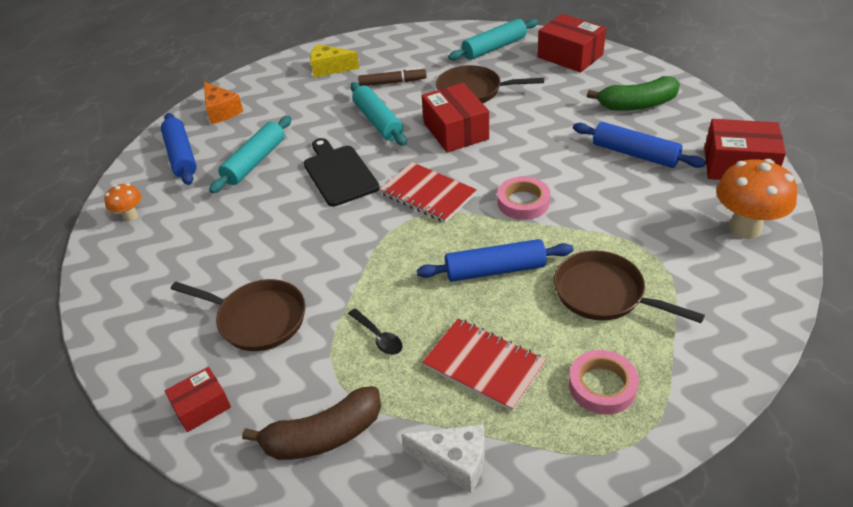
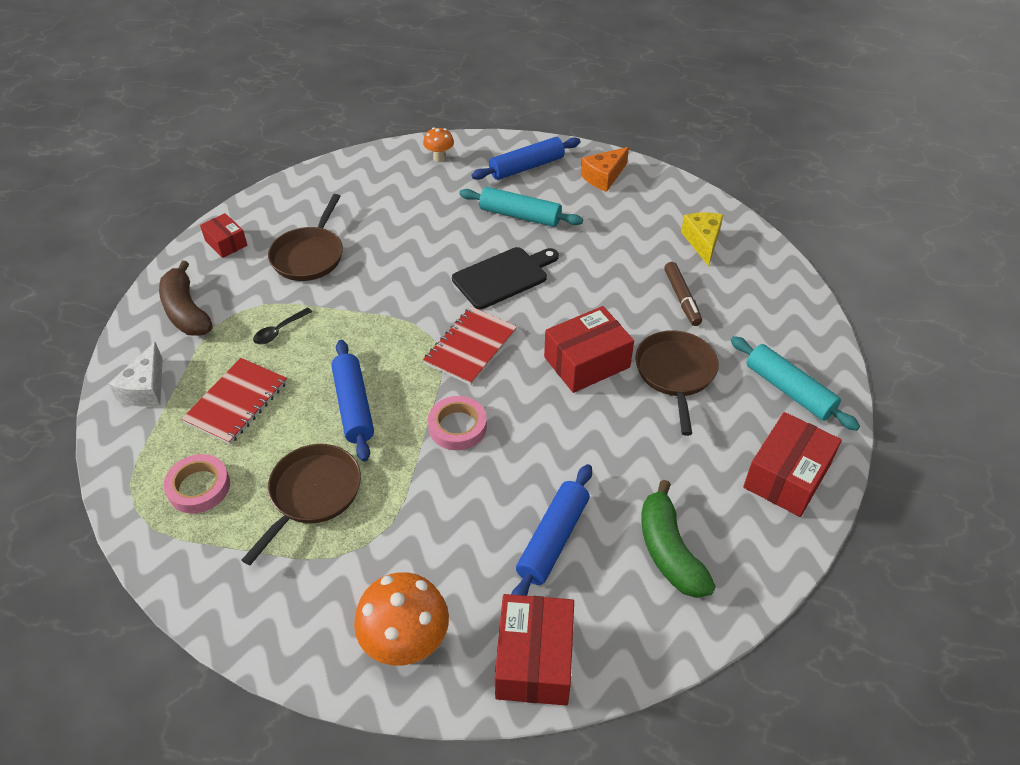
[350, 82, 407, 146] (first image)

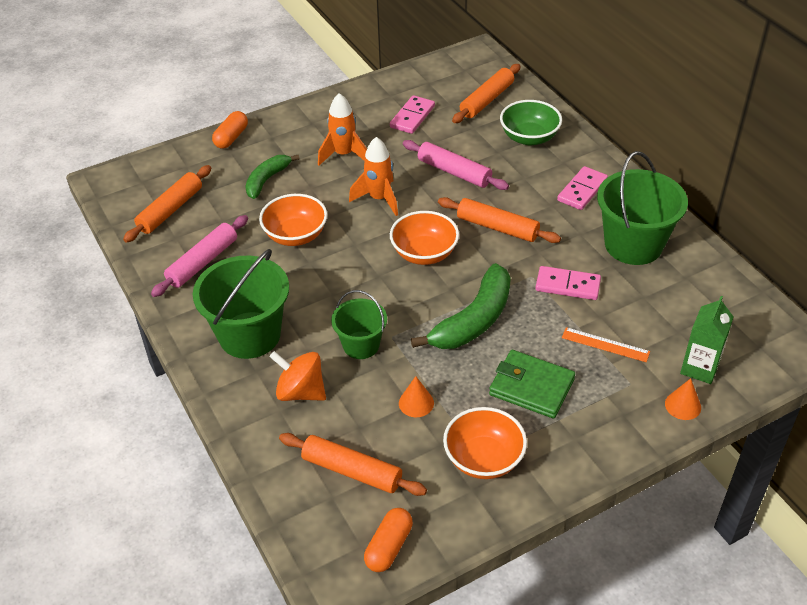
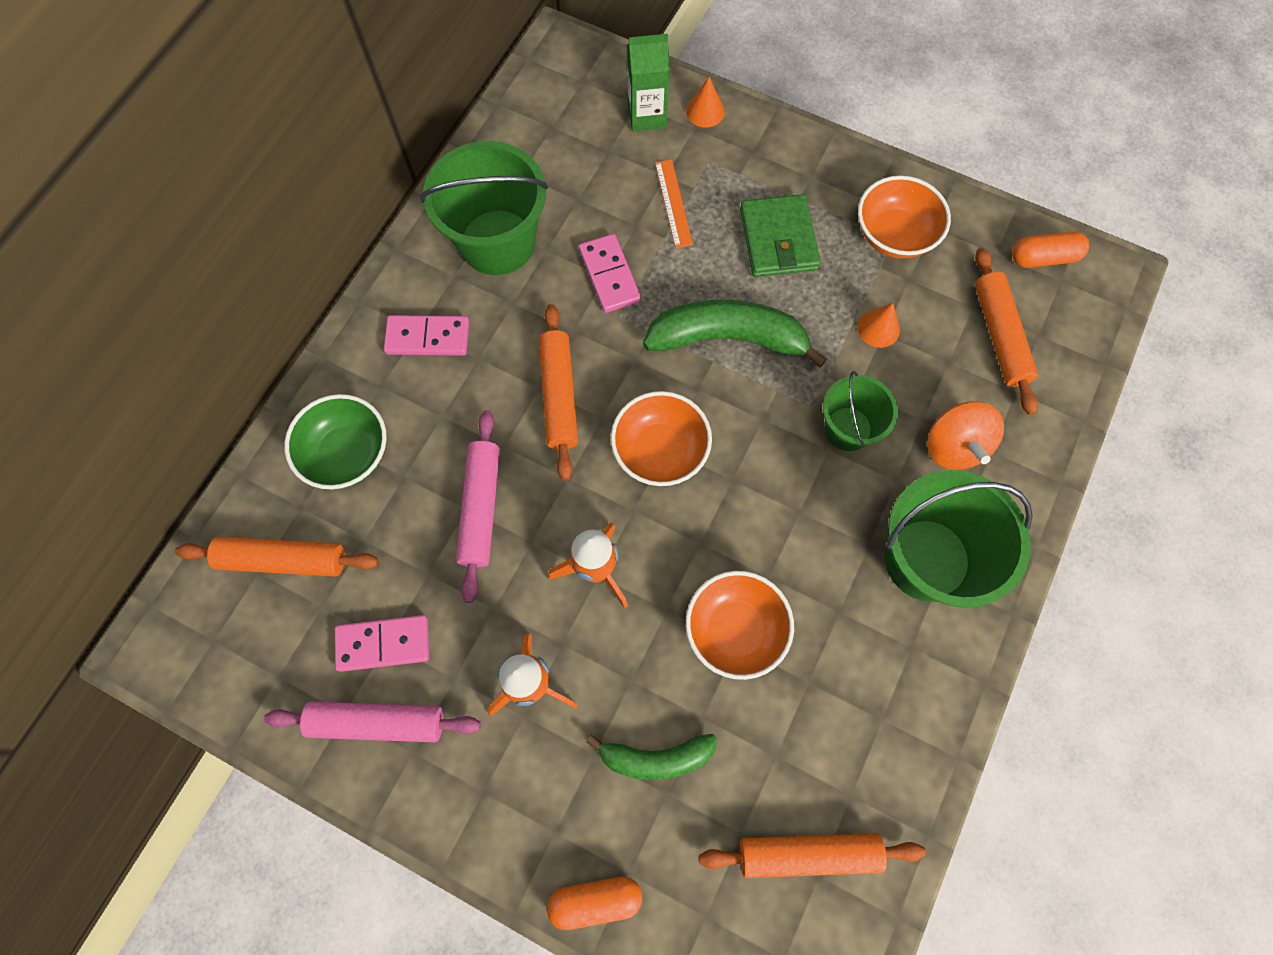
[264, 701, 481, 742]

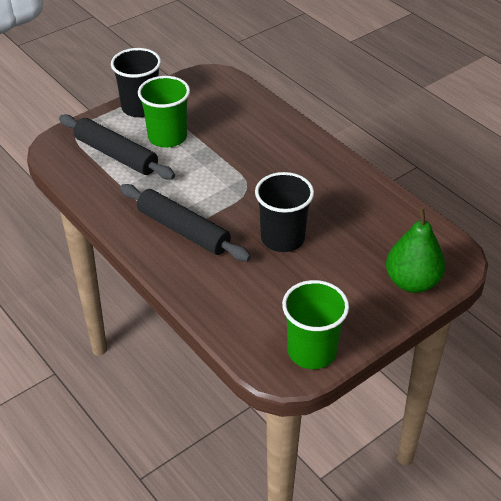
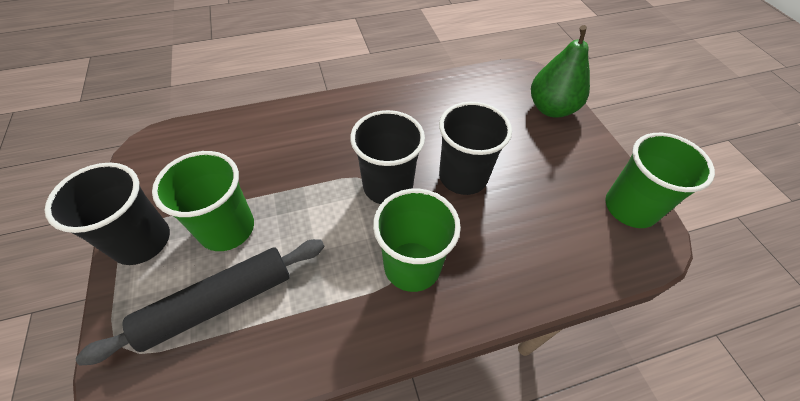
[373, 189, 461, 292]
[350, 110, 425, 204]

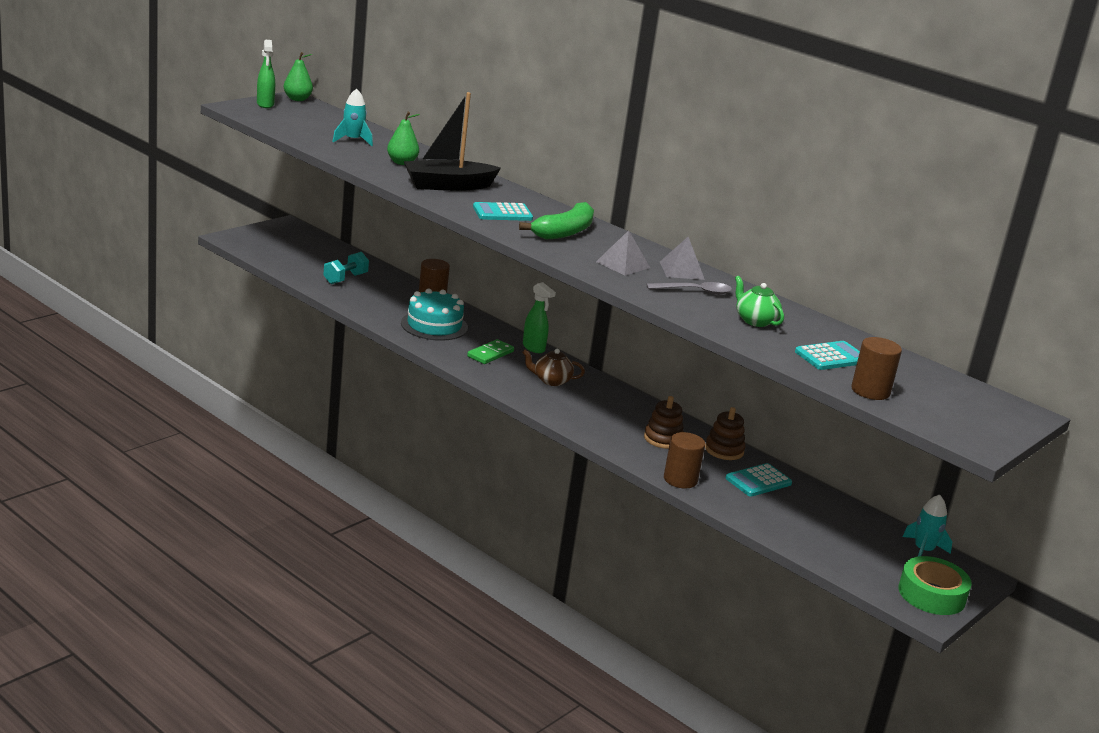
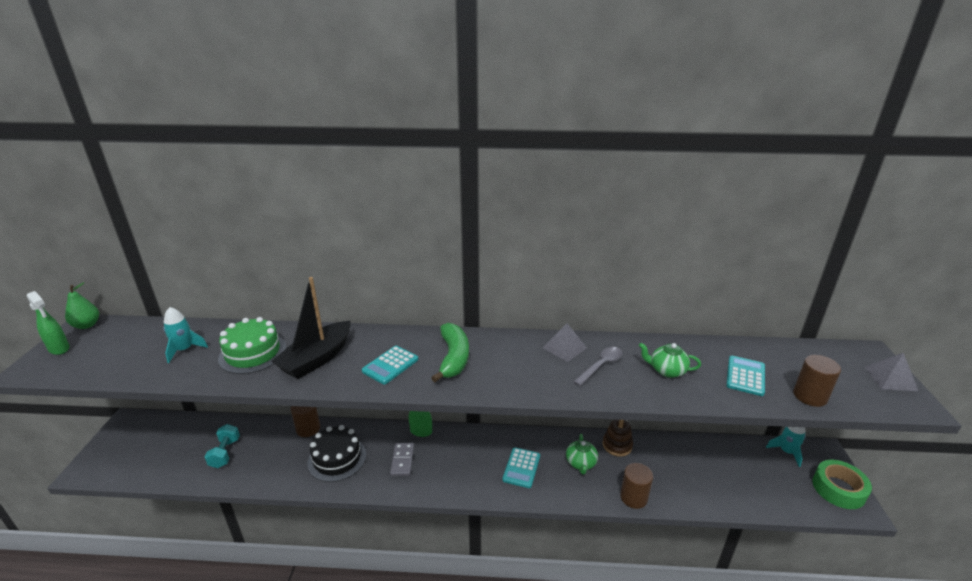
[218, 317, 286, 374]
[307, 425, 366, 482]
[390, 443, 414, 476]
[522, 349, 585, 386] (first image)
[865, 353, 918, 391]
[566, 434, 598, 474]
[502, 447, 540, 488]

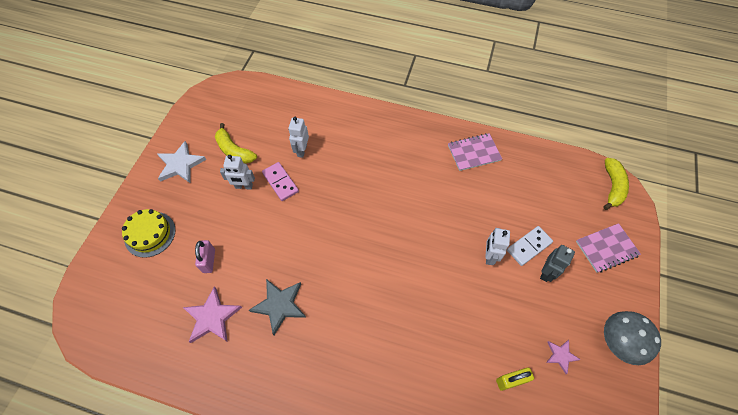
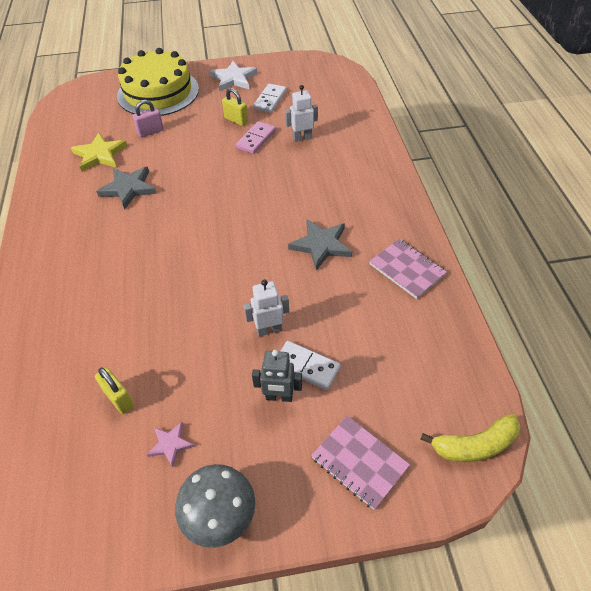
[117, 48, 199, 116]
[71, 133, 127, 172]
[253, 84, 286, 112]
[222, 88, 248, 126]
[288, 219, 352, 270]

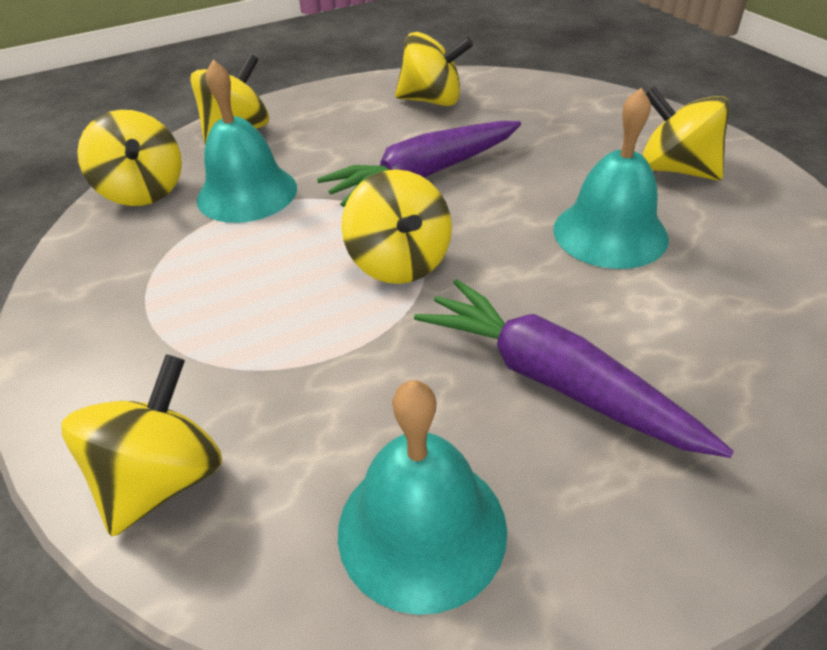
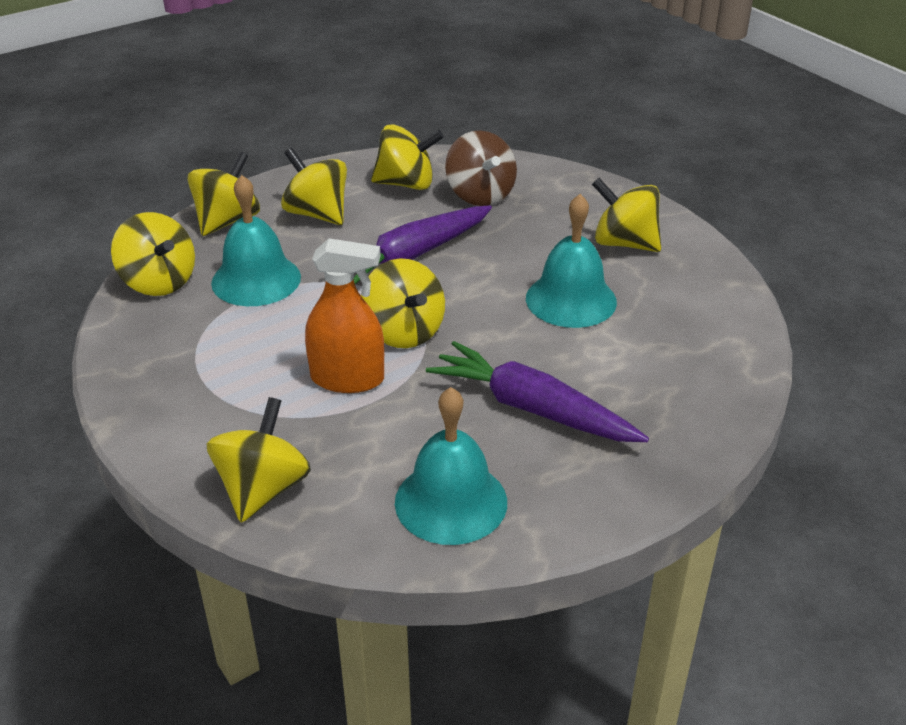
[281, 147, 347, 225]
[305, 238, 384, 393]
[445, 130, 517, 206]

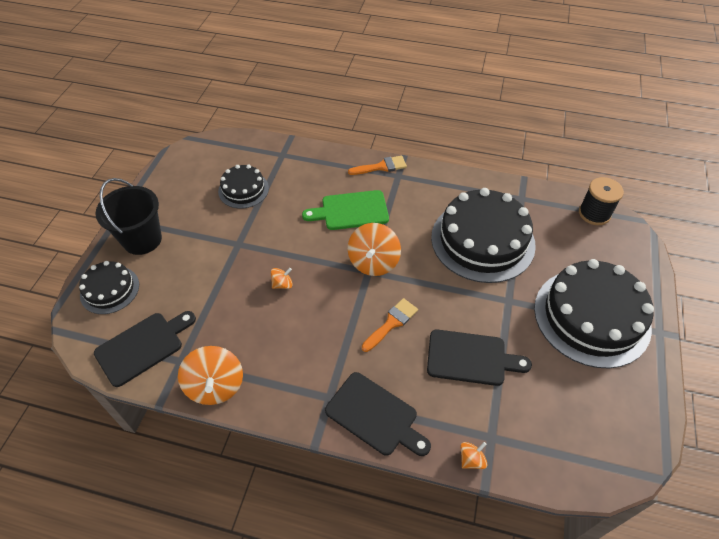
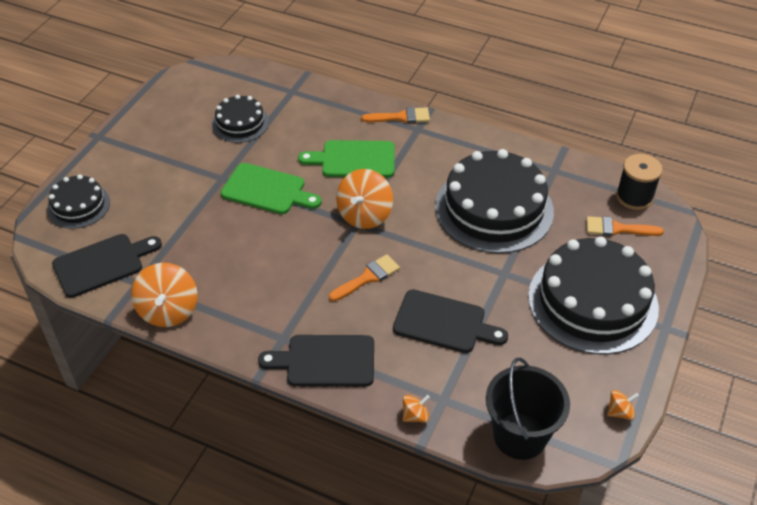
[486, 358, 570, 460]
[607, 390, 639, 420]
[258, 335, 374, 387]
[221, 163, 322, 214]
[586, 216, 664, 236]

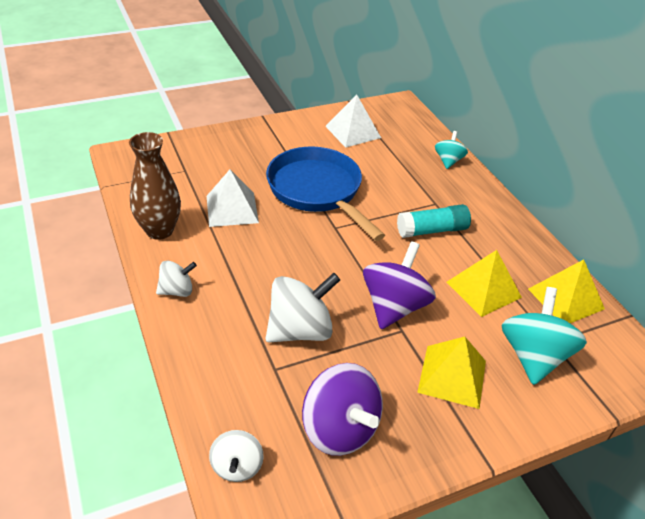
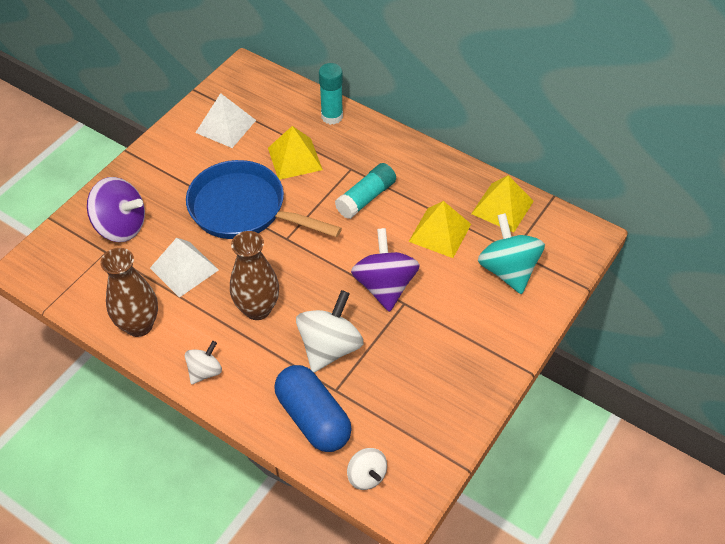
[87, 177, 145, 242]
[268, 126, 323, 180]
[319, 63, 343, 125]
[230, 231, 279, 320]
[274, 365, 352, 452]

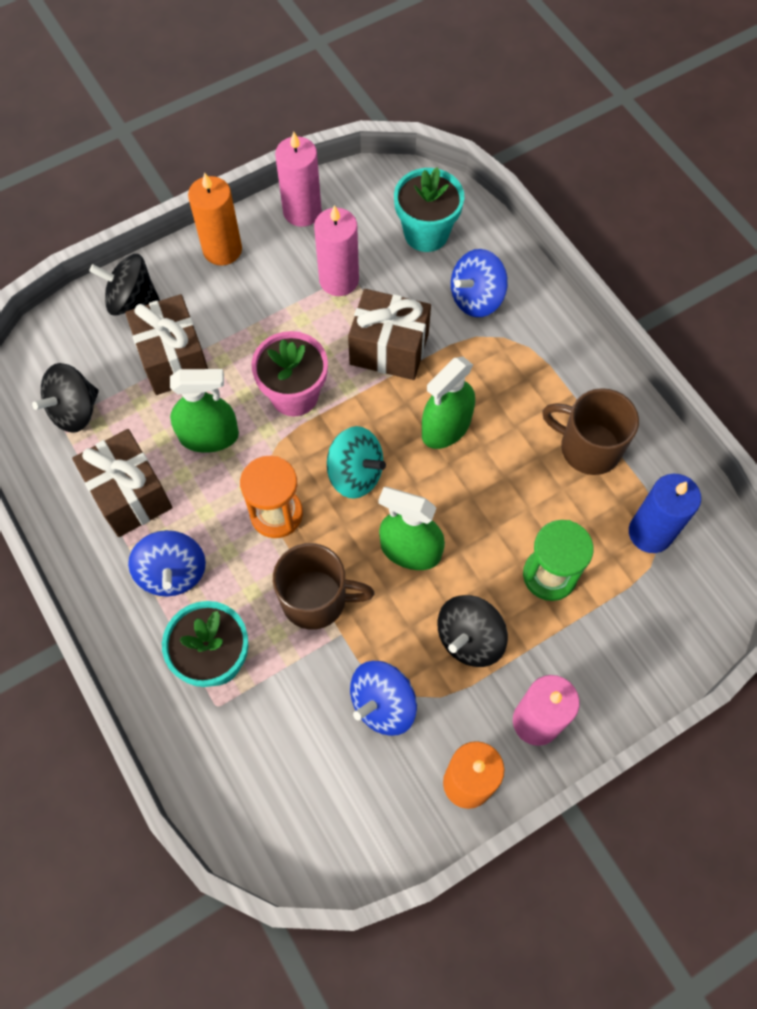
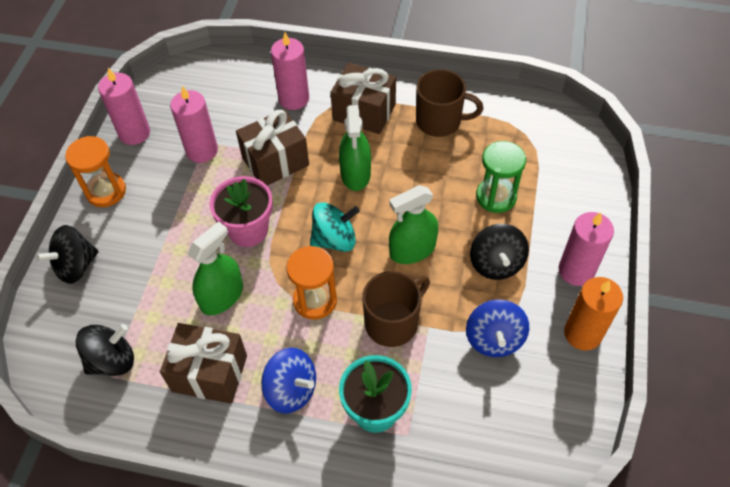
[76, 324, 134, 376]
[330, 63, 396, 134]
[65, 136, 126, 207]
[394, 167, 464, 252] (first image)
[271, 33, 309, 110]
[416, 69, 483, 137]
[629, 474, 701, 553] (first image)

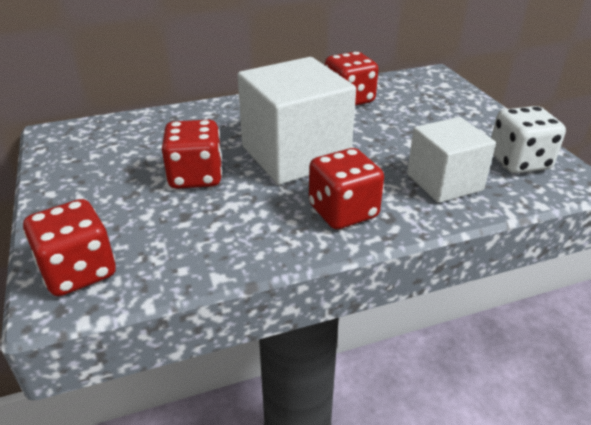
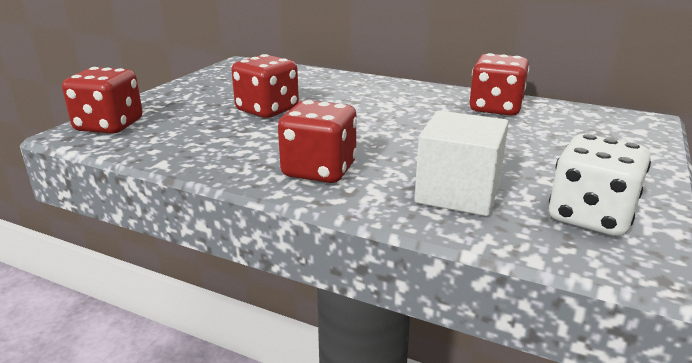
[237, 57, 356, 185] (first image)

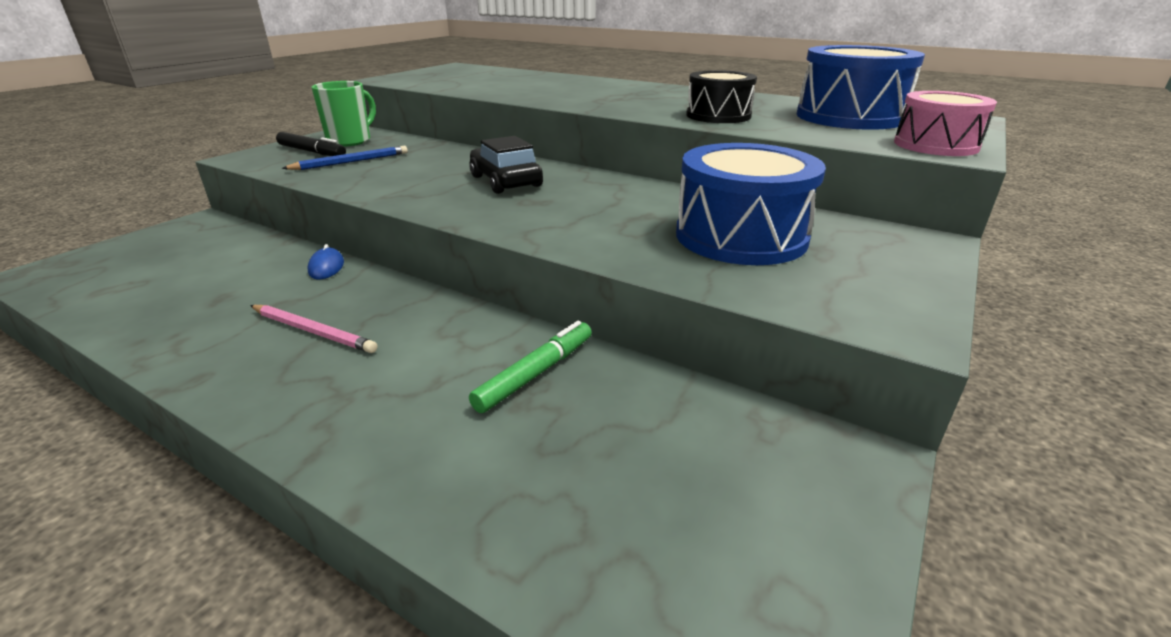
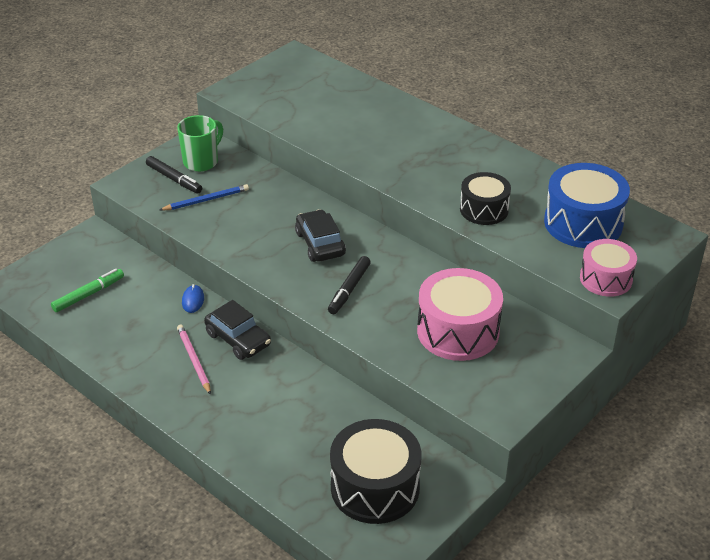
[177, 325, 211, 395]
[51, 269, 124, 312]
[417, 268, 503, 361]
[204, 300, 271, 360]
[328, 256, 371, 314]
[330, 419, 421, 524]

